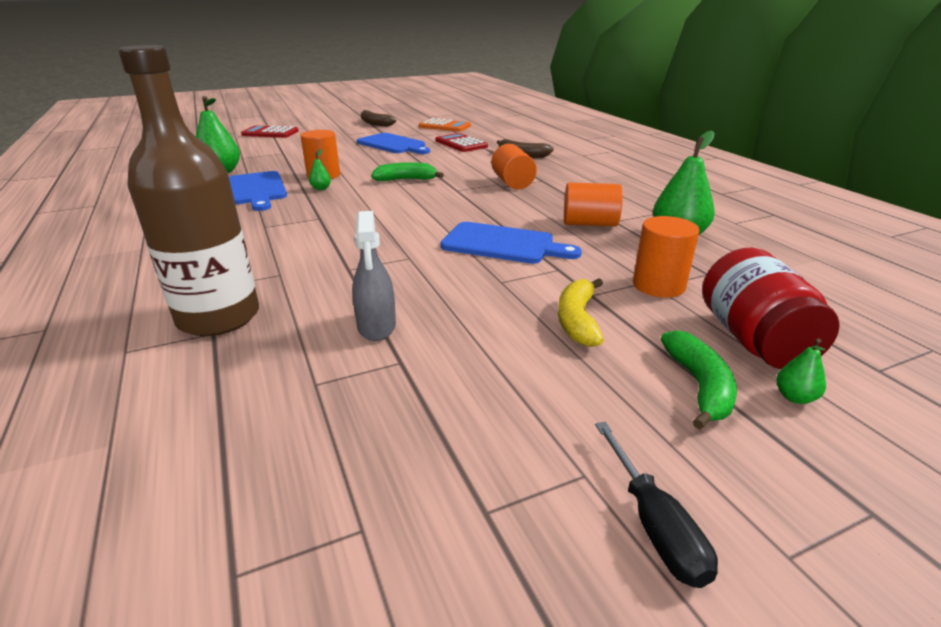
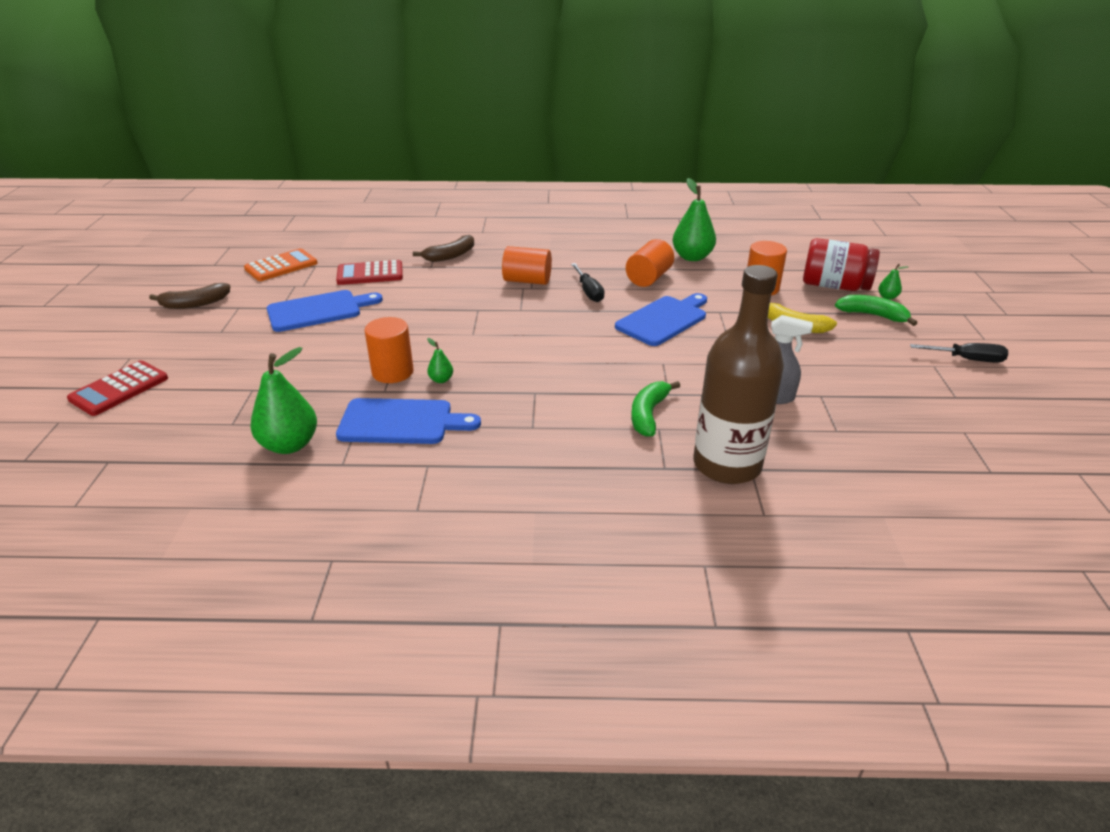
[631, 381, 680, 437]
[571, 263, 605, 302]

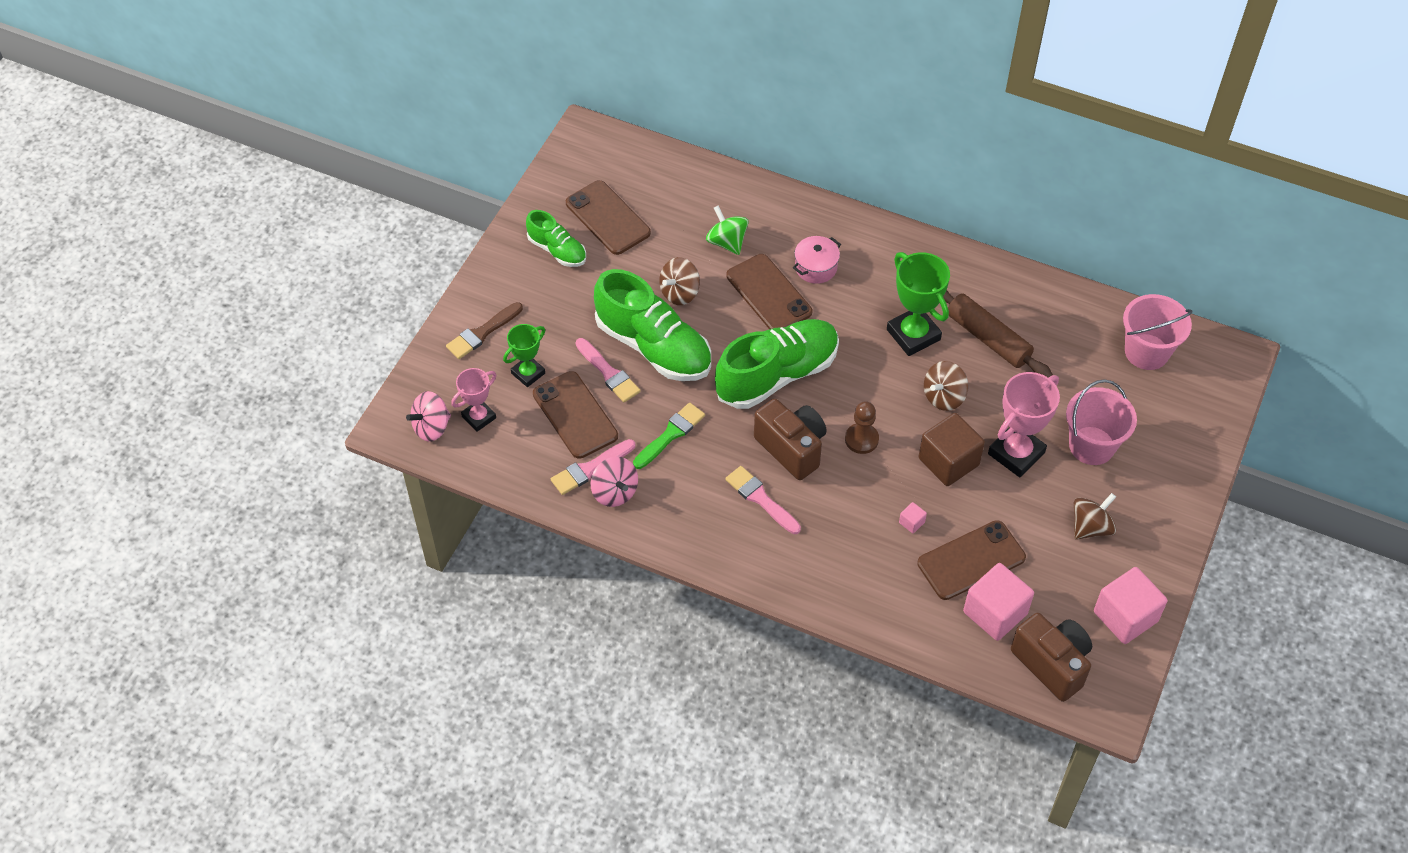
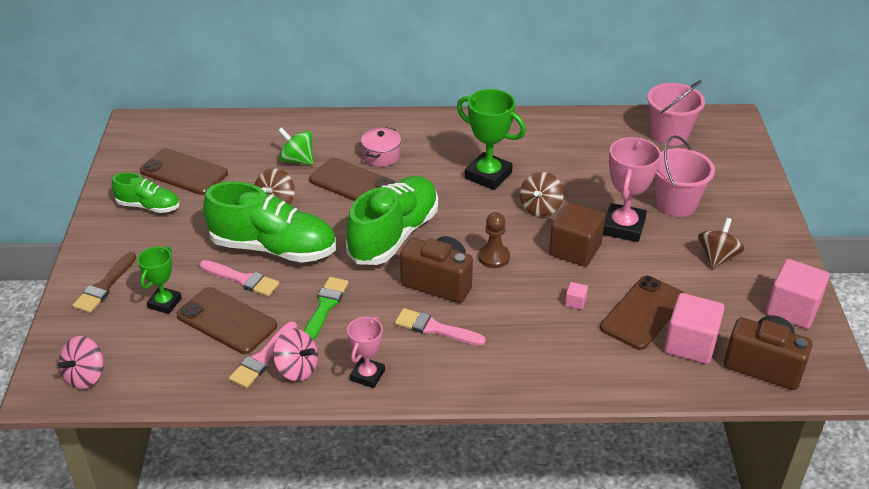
[347, 316, 385, 388]
[943, 290, 1053, 378] (first image)

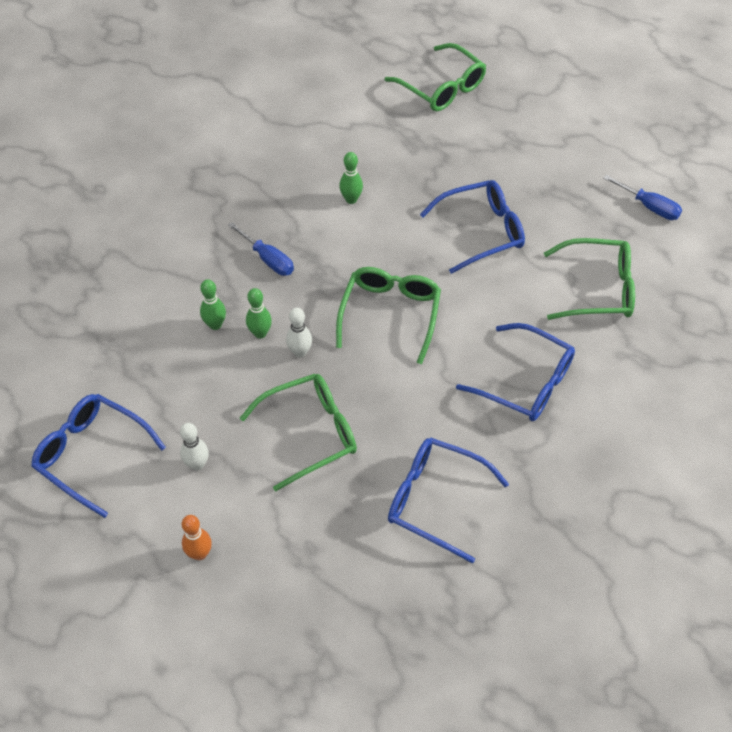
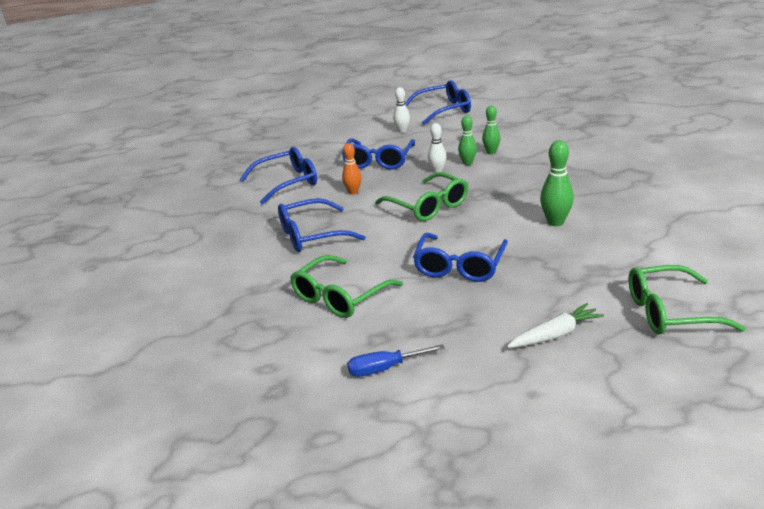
[342, 143, 362, 194]
[228, 222, 294, 276] (first image)
[341, 138, 415, 170]
[540, 140, 574, 226]
[507, 303, 604, 348]

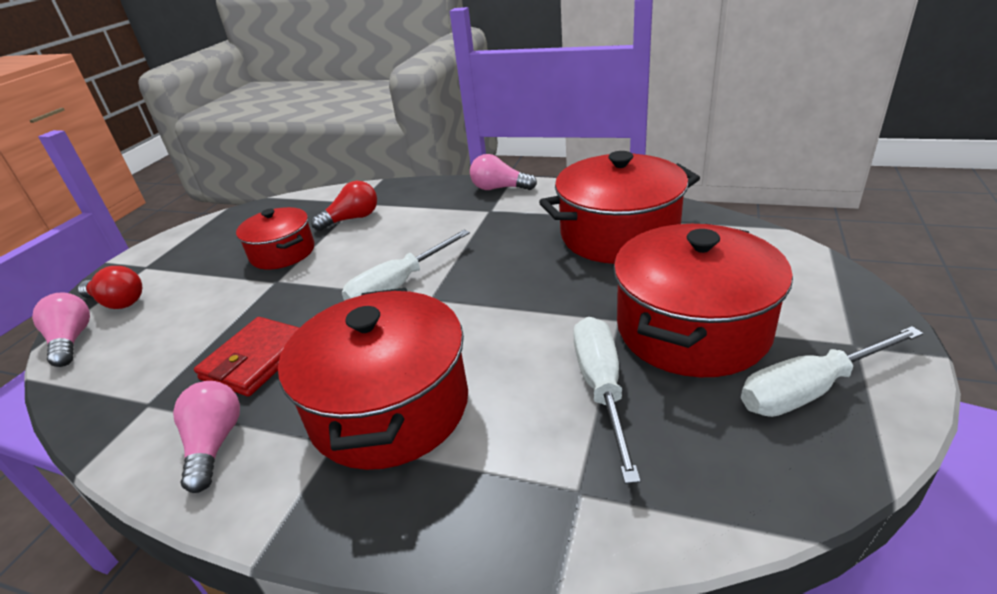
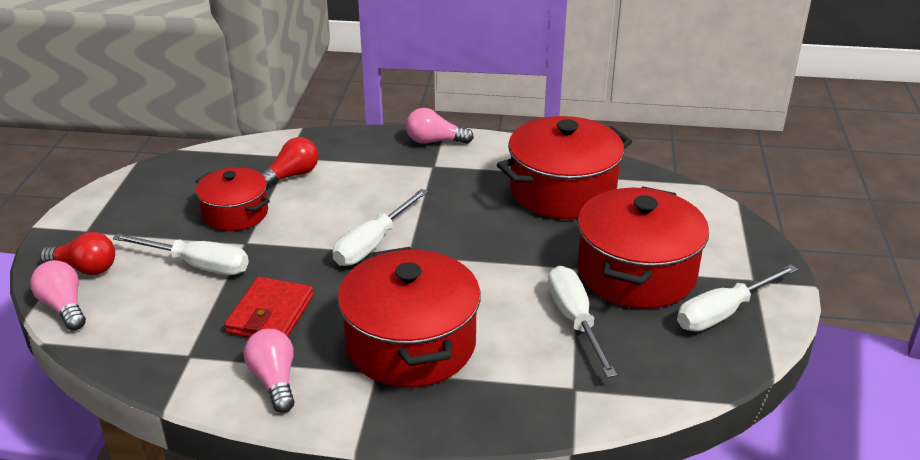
[113, 233, 249, 275]

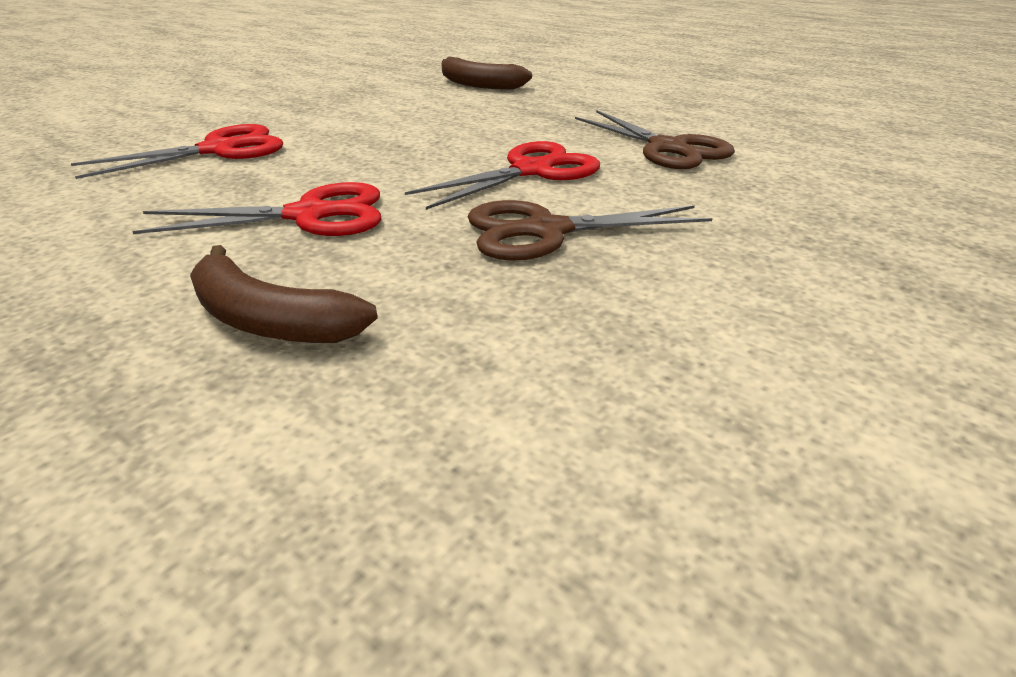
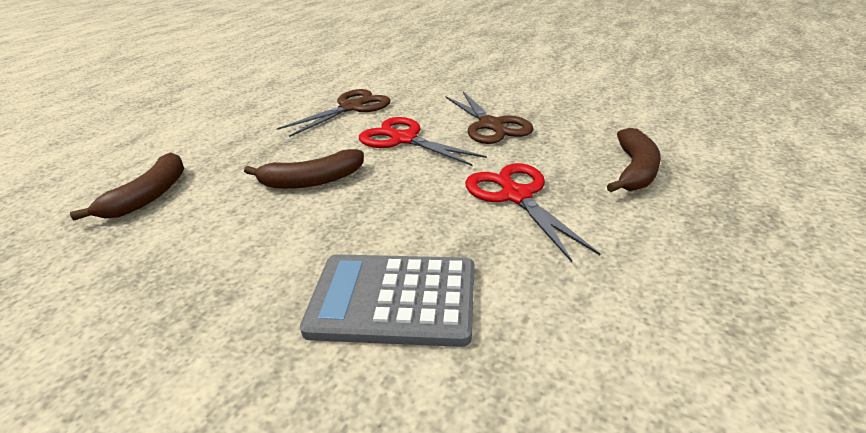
[300, 254, 474, 347]
[244, 149, 364, 189]

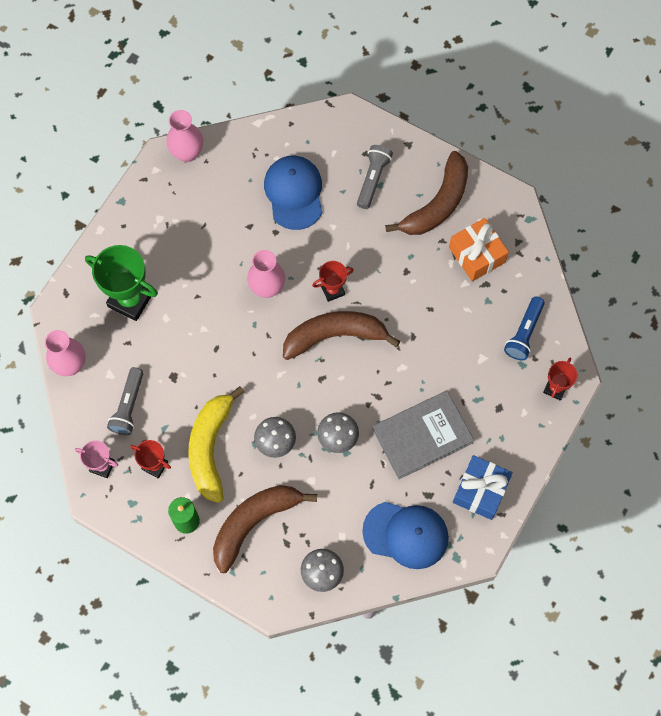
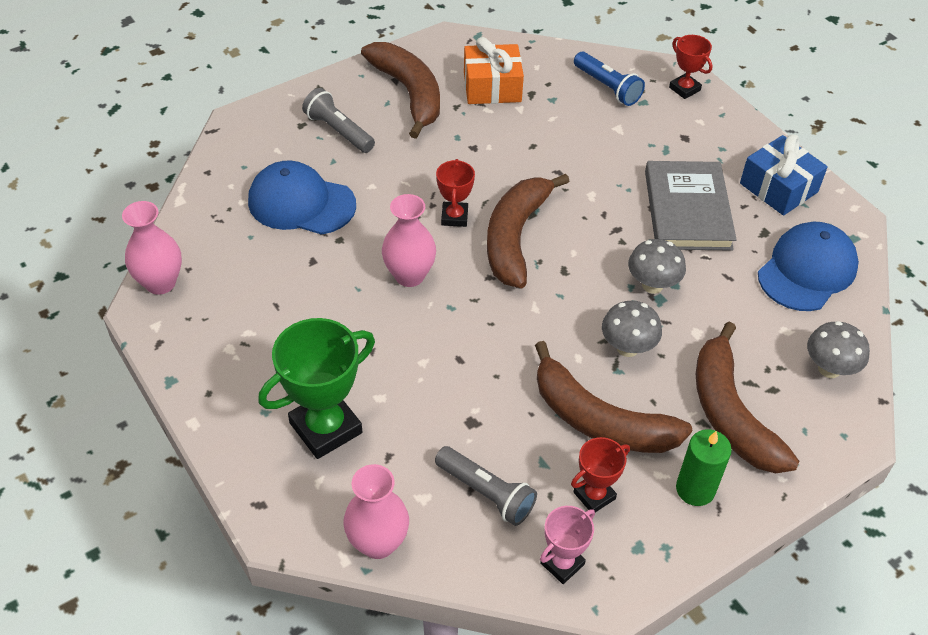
[535, 341, 692, 453]

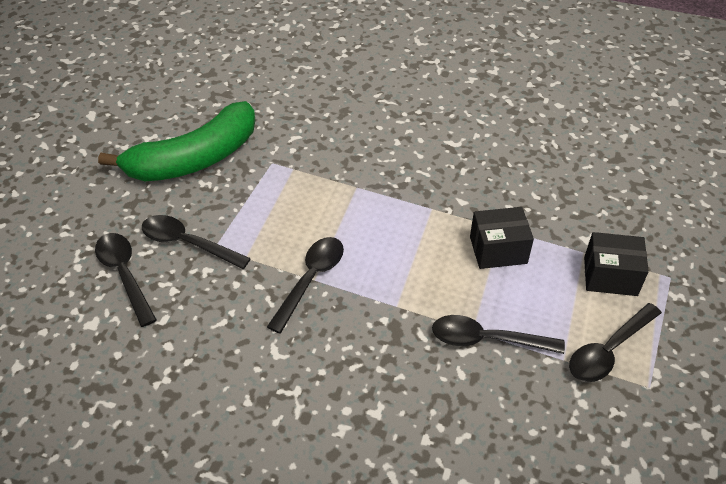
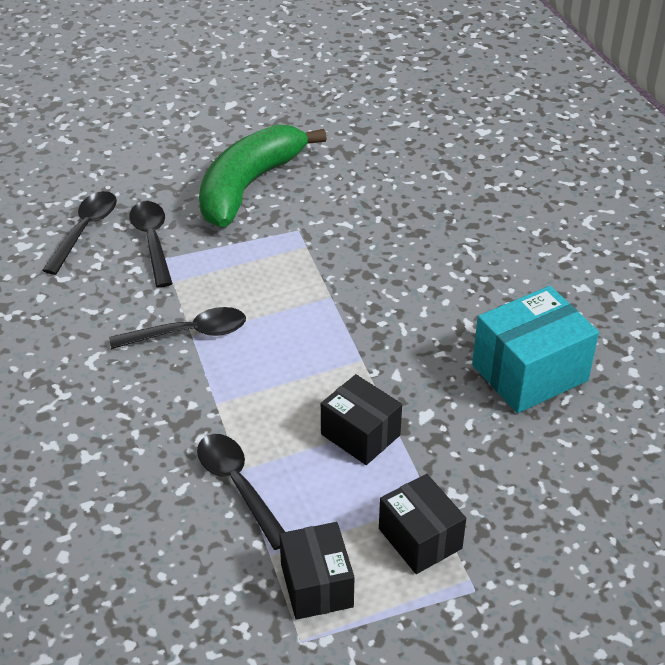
[199, 124, 327, 227]
[279, 522, 354, 620]
[472, 286, 599, 413]

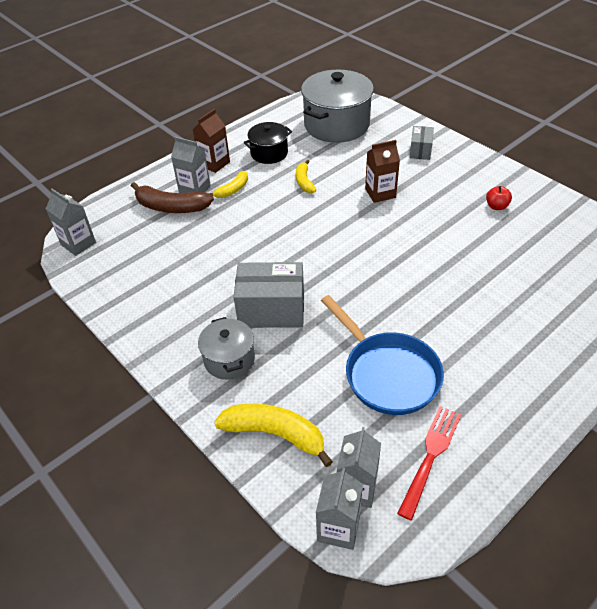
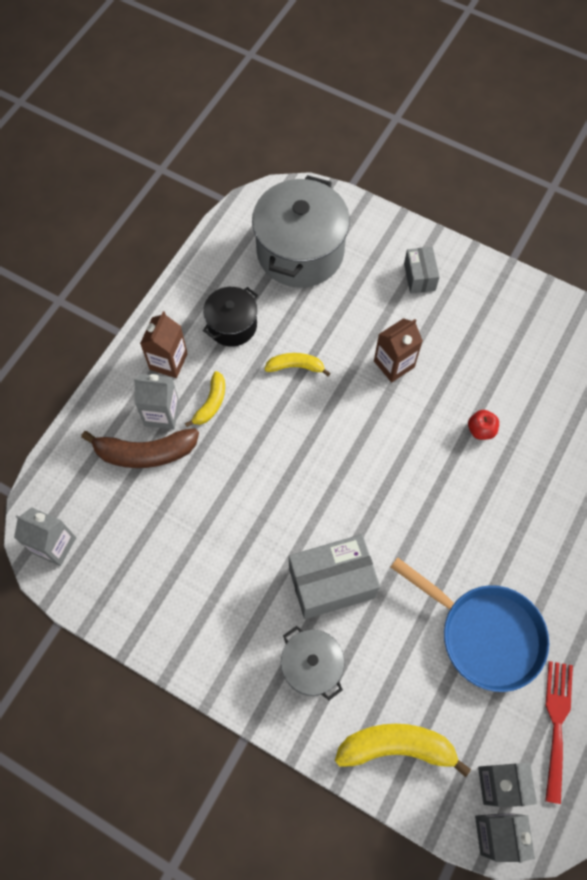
[264, 353, 330, 376]
[468, 410, 499, 440]

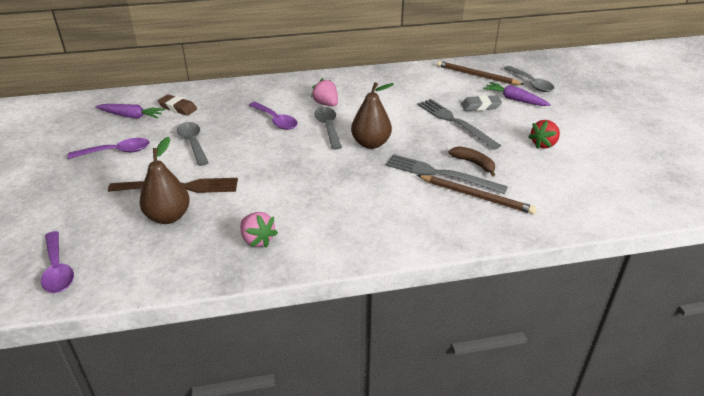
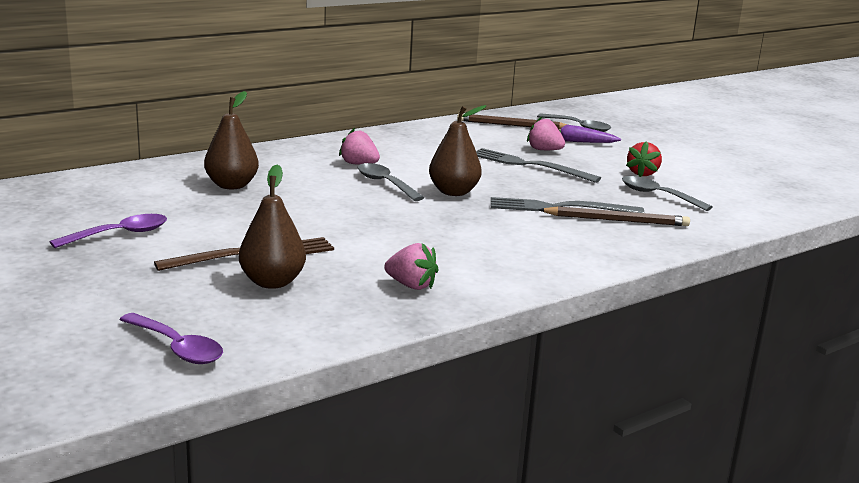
[95, 104, 165, 119] (first image)
[158, 94, 197, 116] (first image)
[622, 176, 713, 211]
[249, 102, 298, 130] (first image)
[448, 146, 495, 177] (first image)
[527, 117, 565, 150]
[204, 91, 259, 189]

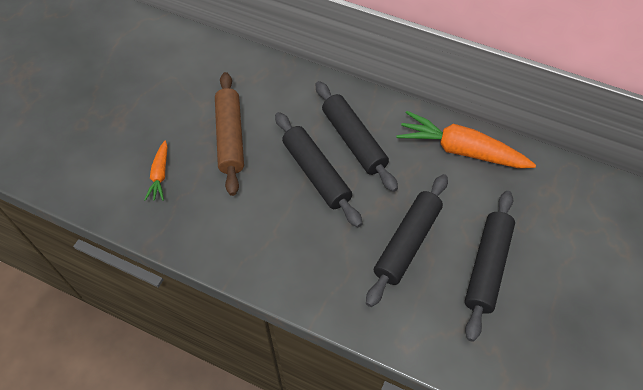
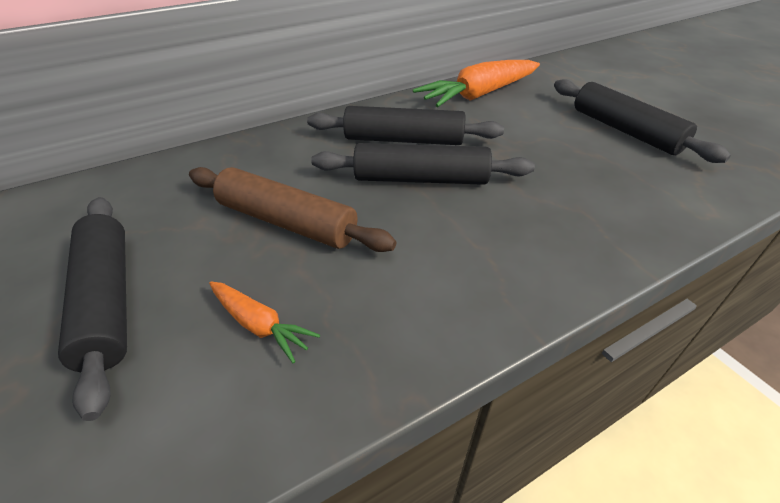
[58, 197, 127, 421]

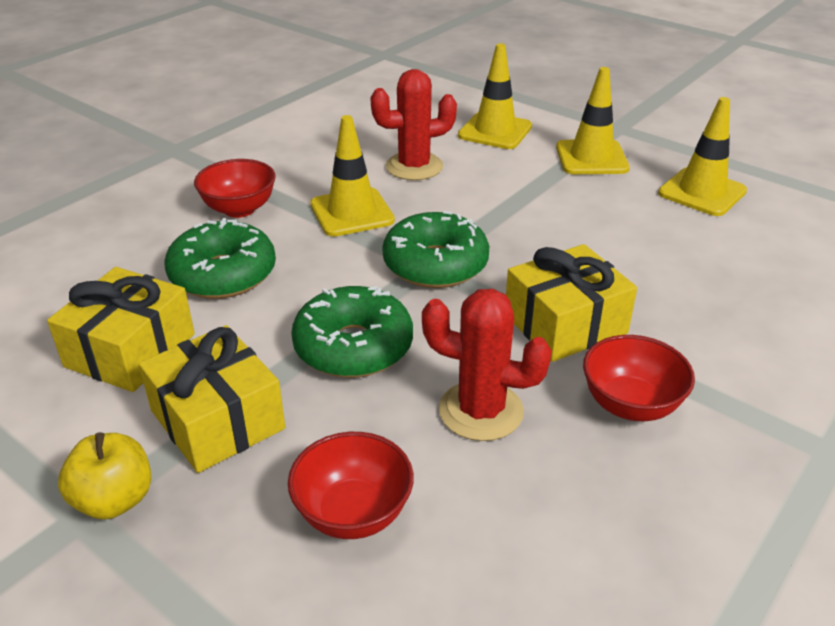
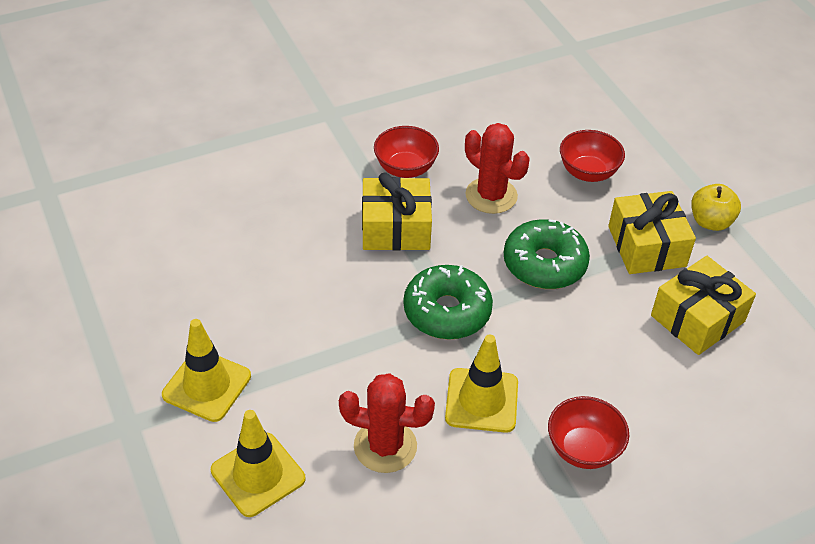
[165, 218, 276, 299] (first image)
[658, 97, 747, 216] (first image)

